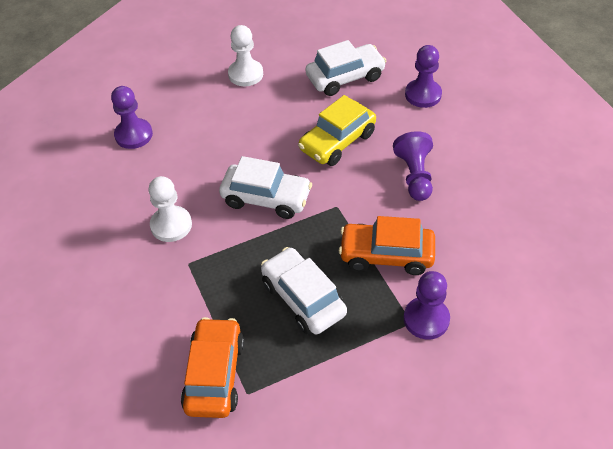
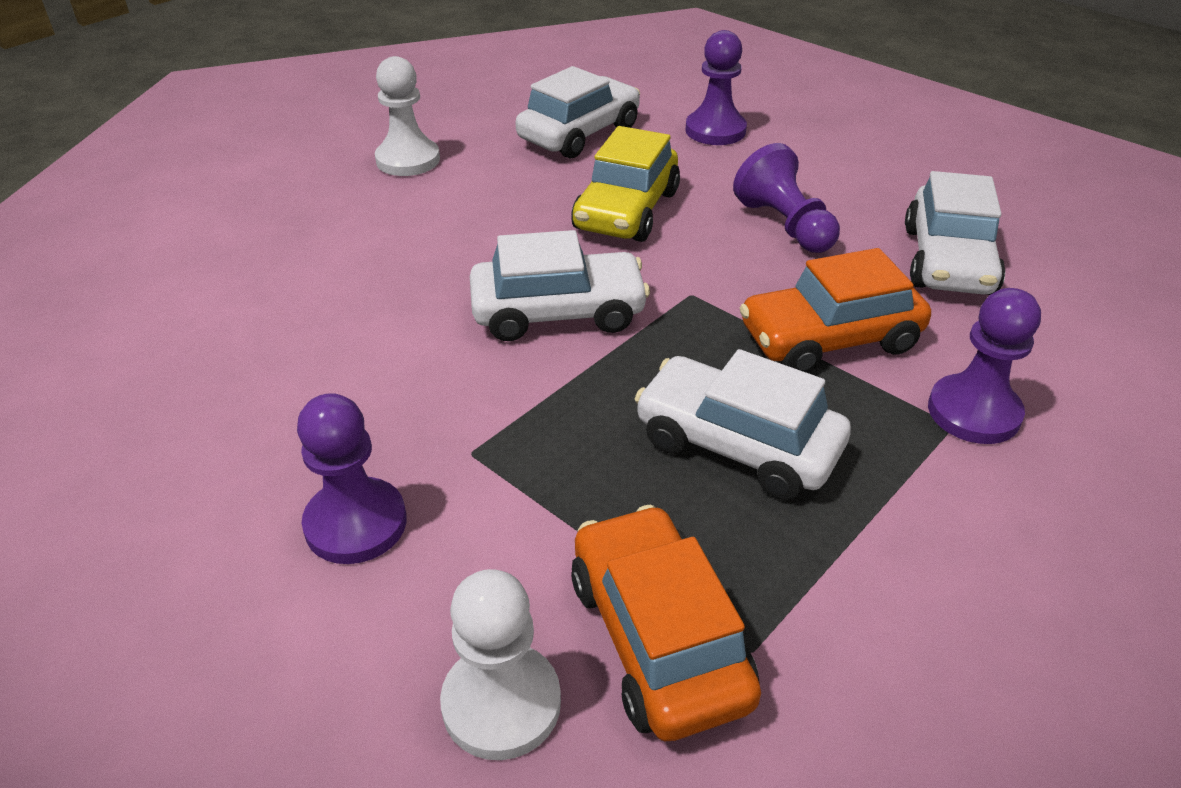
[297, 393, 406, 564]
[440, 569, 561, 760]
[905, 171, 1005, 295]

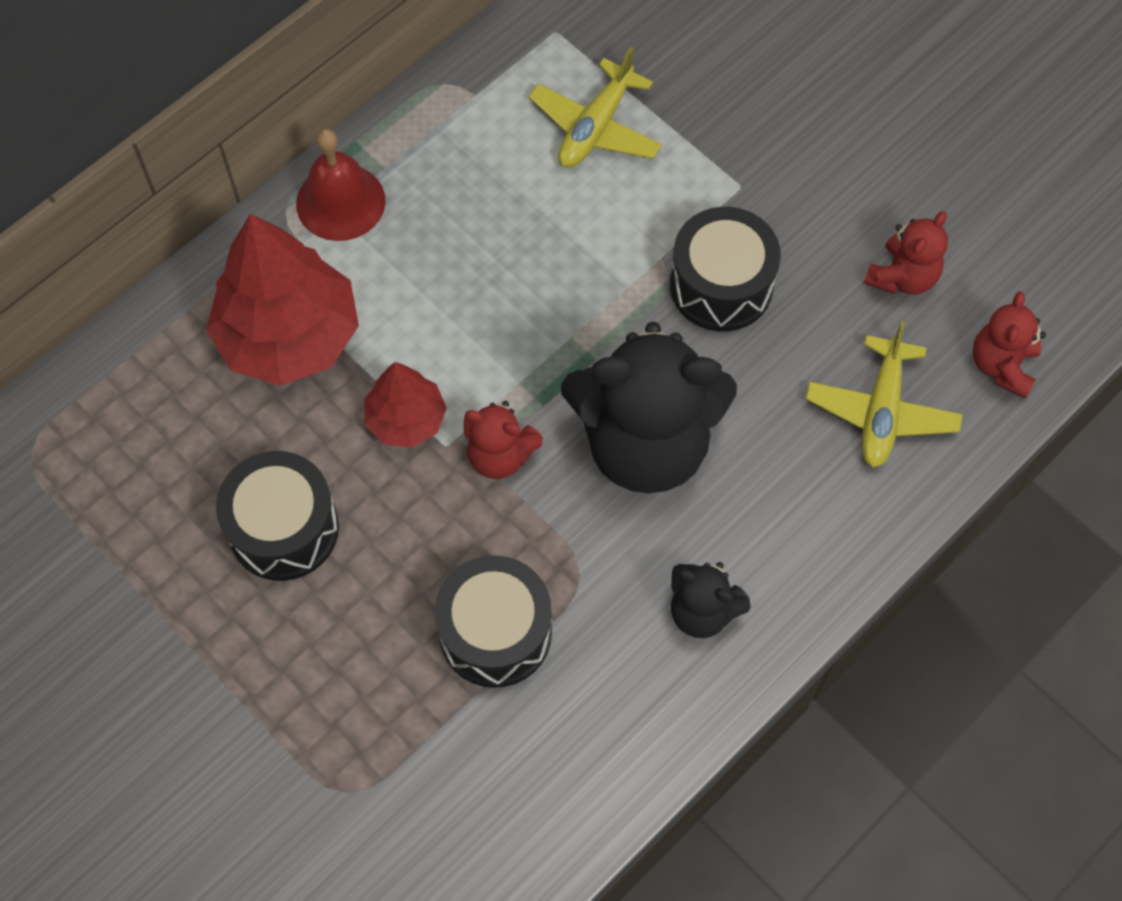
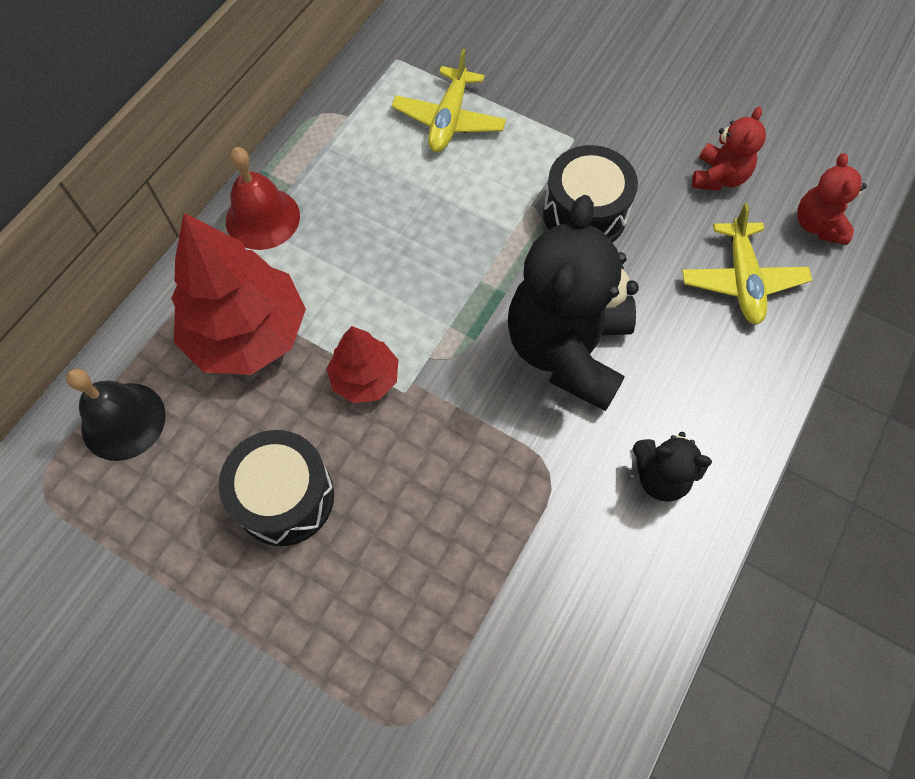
[508, 195, 639, 411]
[464, 401, 543, 479] (first image)
[434, 555, 552, 688] (first image)
[66, 369, 166, 461]

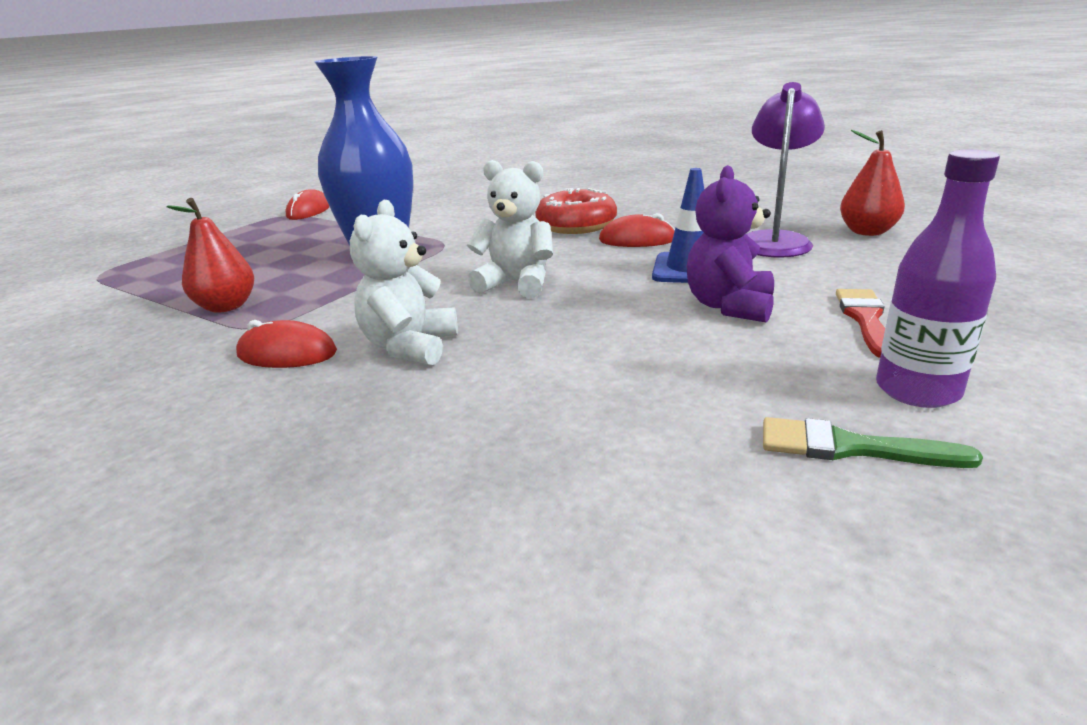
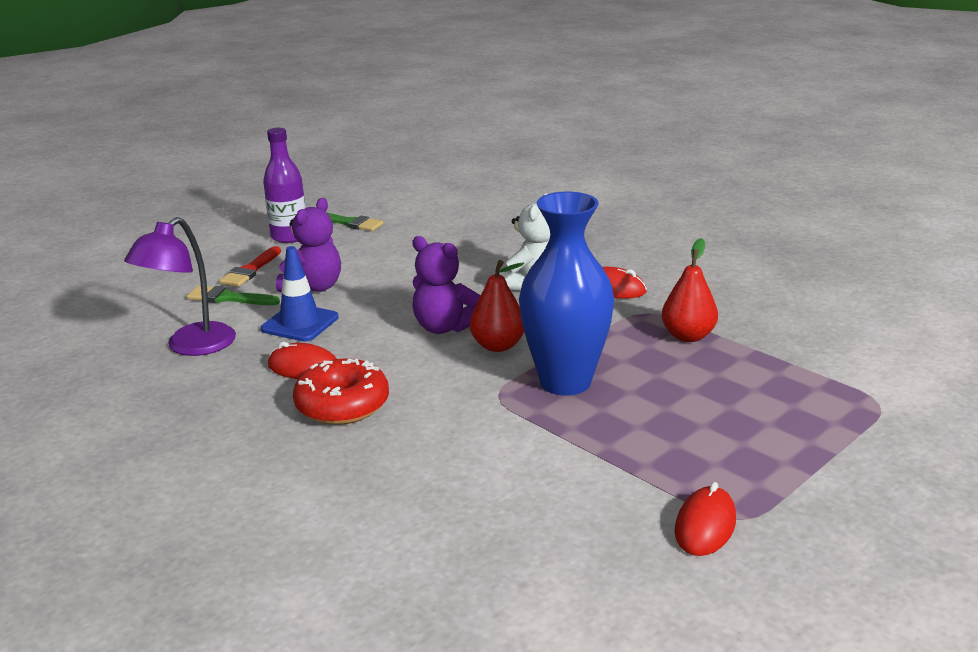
[470, 260, 524, 352]
[412, 236, 480, 334]
[187, 286, 280, 305]

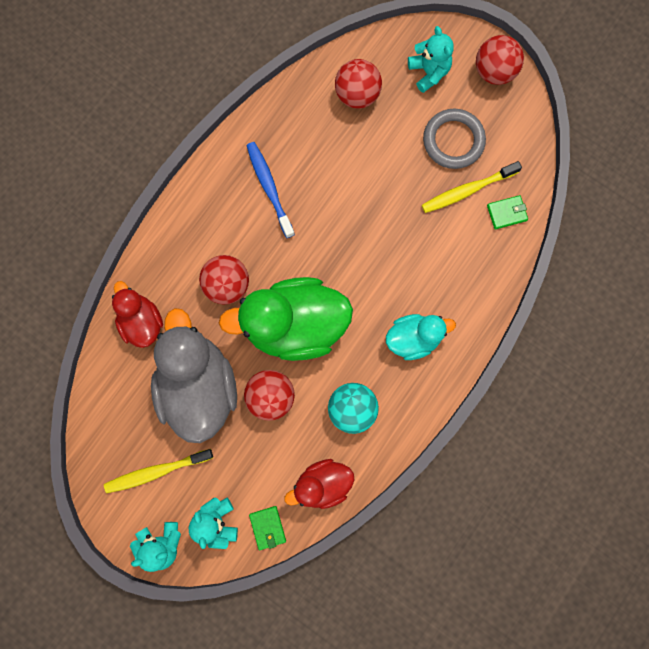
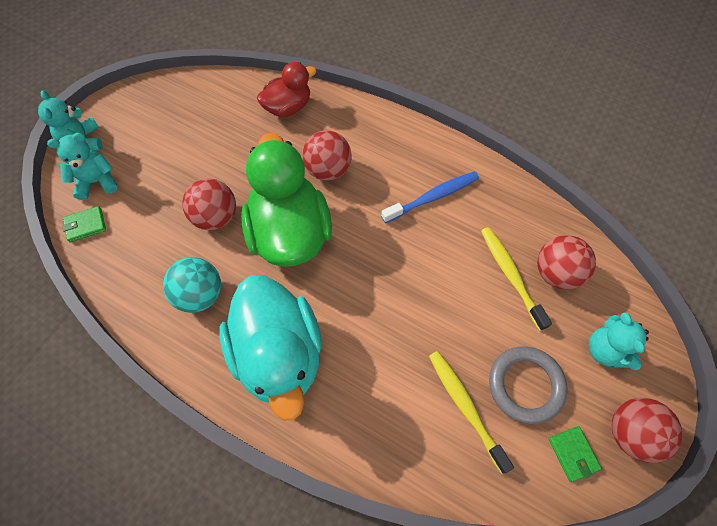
[589, 312, 649, 371]
[549, 426, 602, 482]
[151, 308, 237, 443] (first image)
[219, 275, 322, 421]
[481, 227, 552, 331]
[284, 459, 354, 509] (first image)

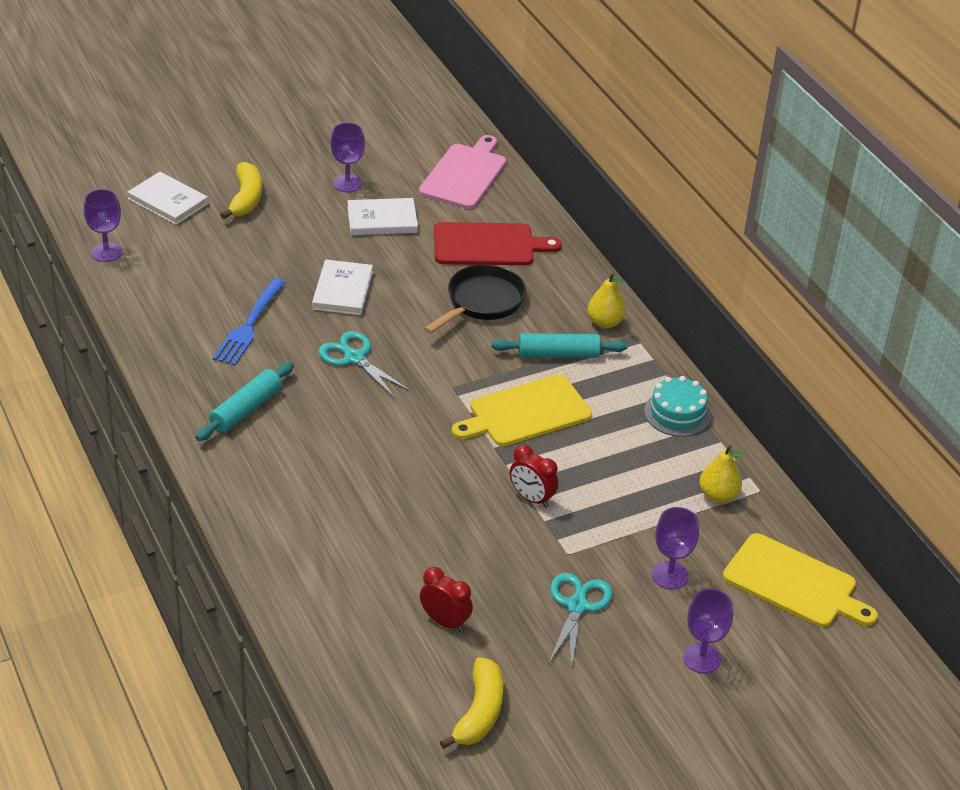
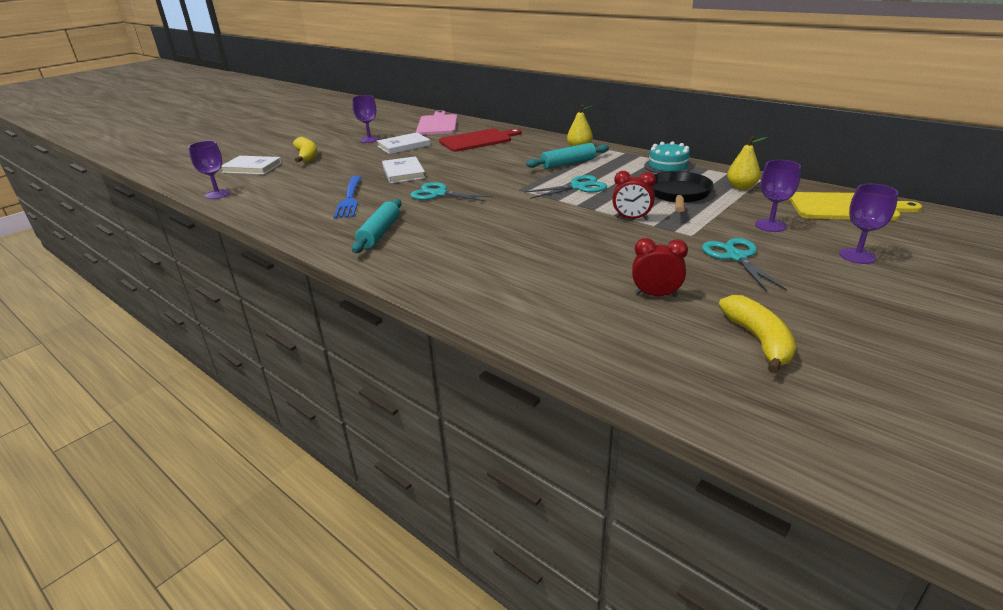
[652, 171, 714, 212]
[524, 175, 607, 199]

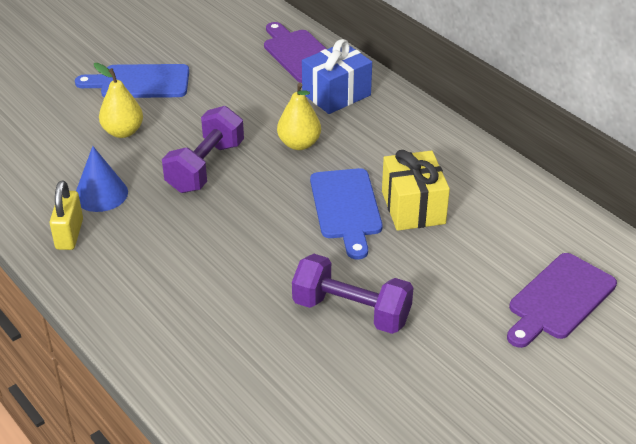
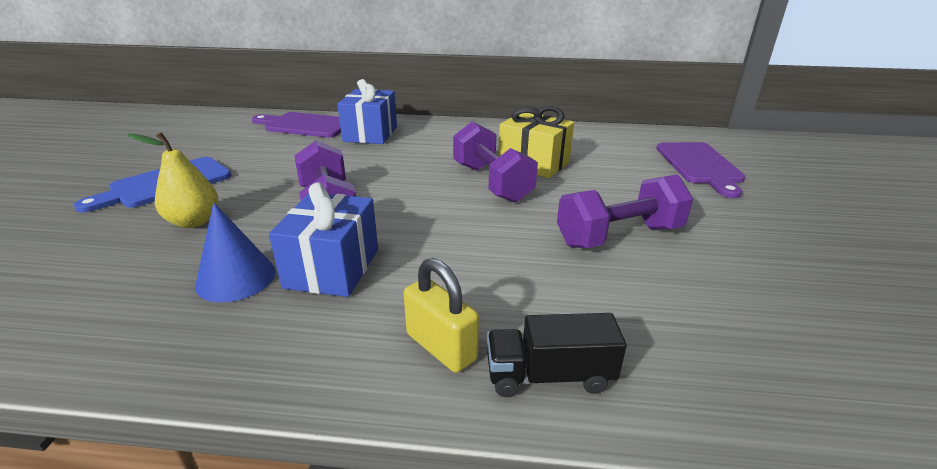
[277, 83, 321, 150] (first image)
[453, 122, 538, 203]
[403, 258, 479, 373]
[269, 182, 378, 297]
[487, 313, 627, 397]

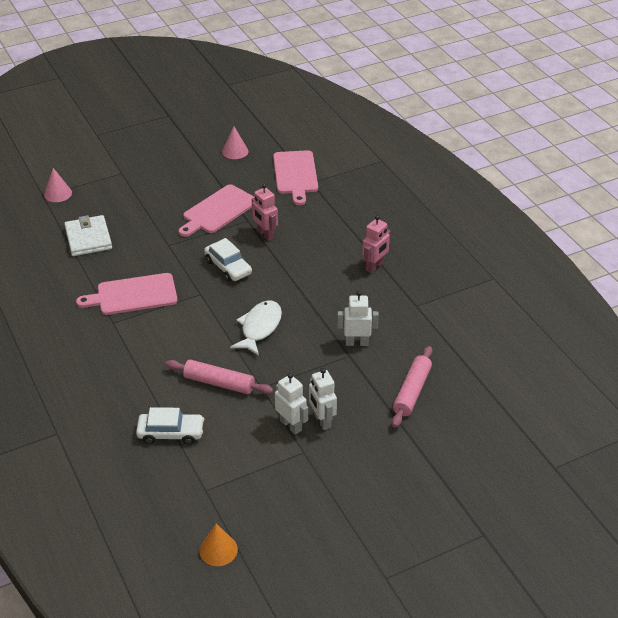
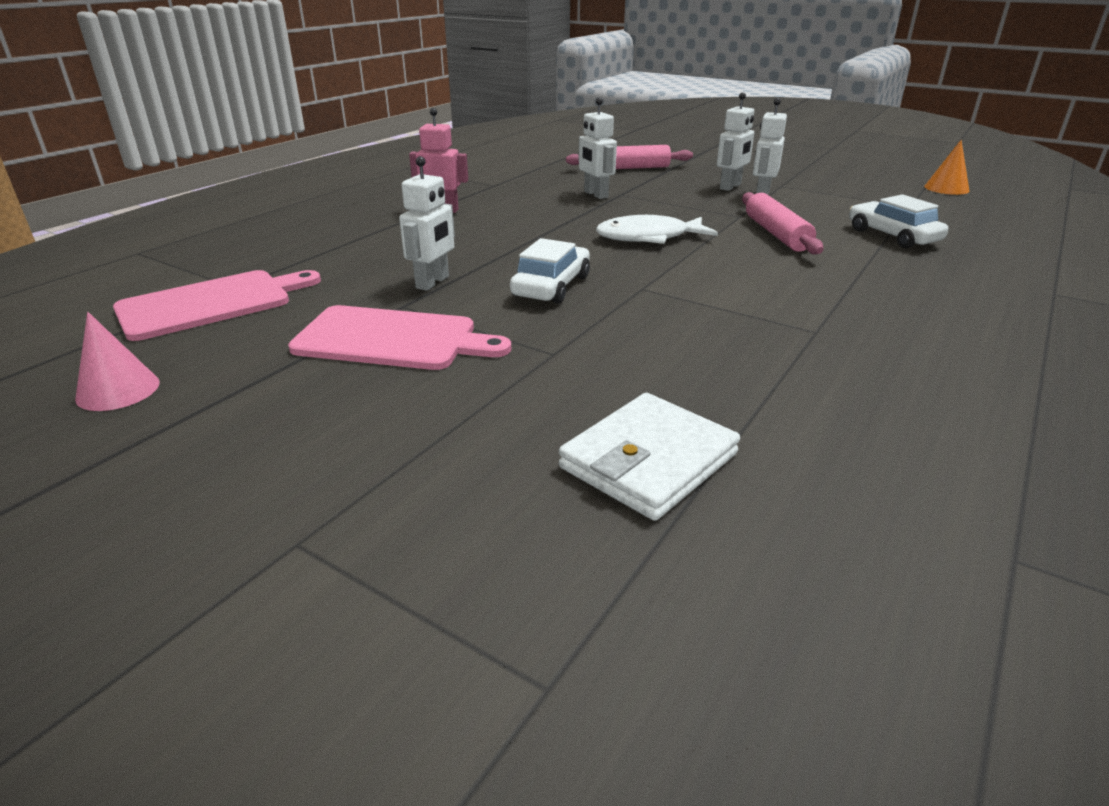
[44, 168, 72, 202] (first image)
[399, 156, 455, 291]
[76, 273, 177, 315] (first image)

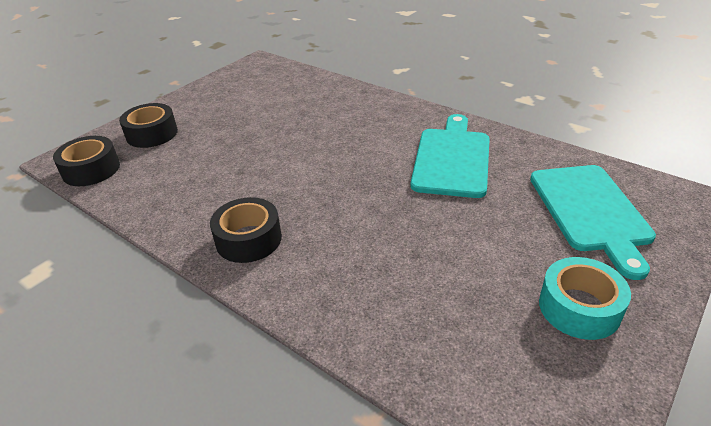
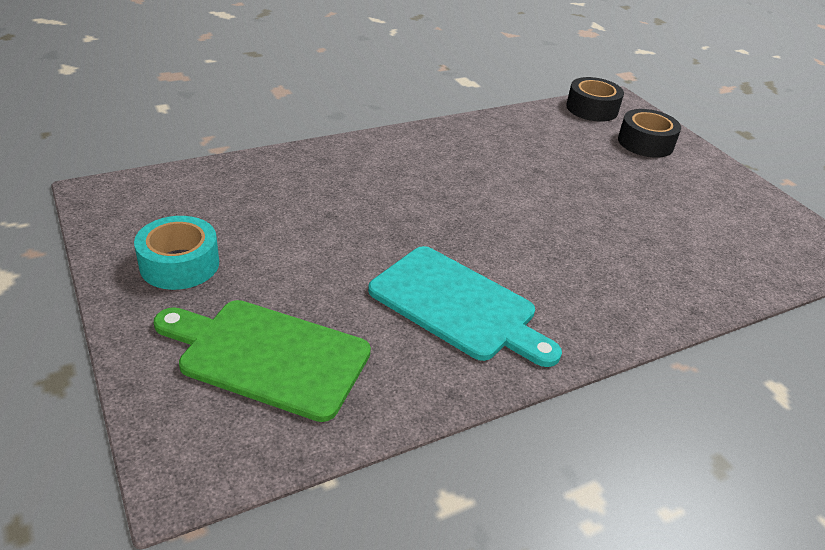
[154, 300, 371, 422]
[210, 197, 282, 263] (first image)

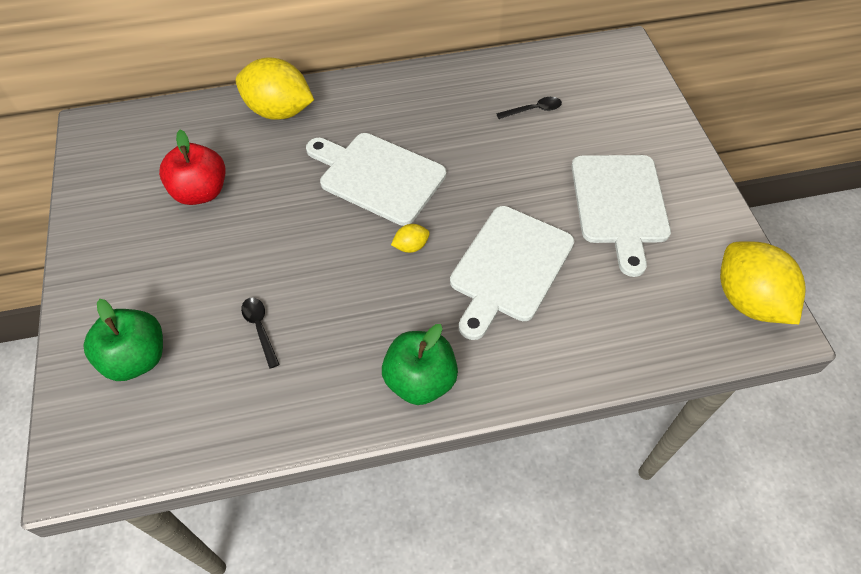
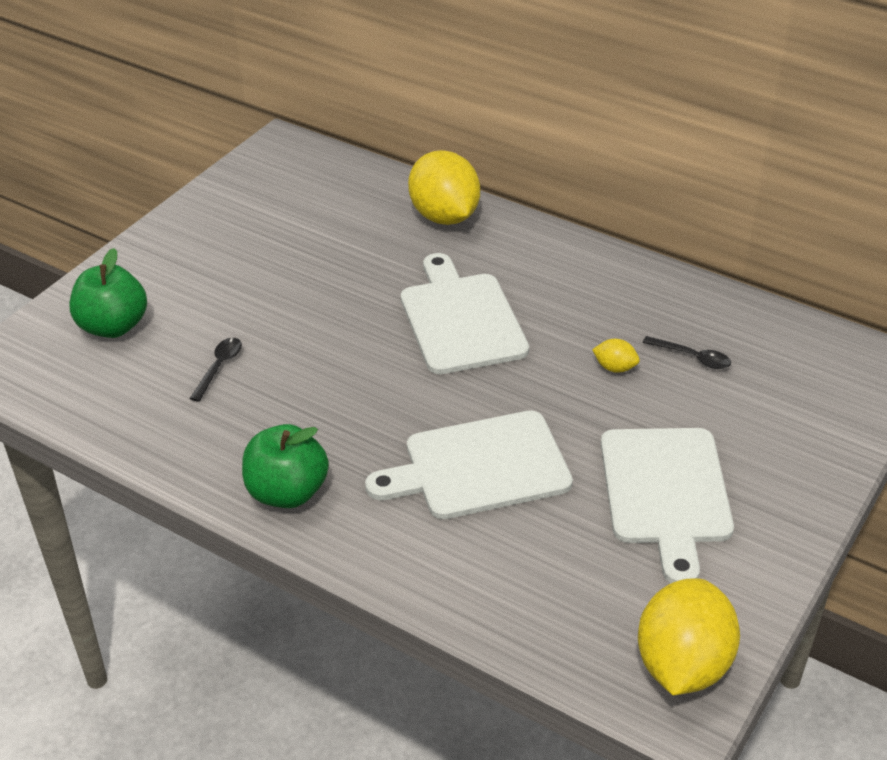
[159, 130, 226, 205] (first image)
[601, 428, 734, 583]
[592, 339, 640, 373]

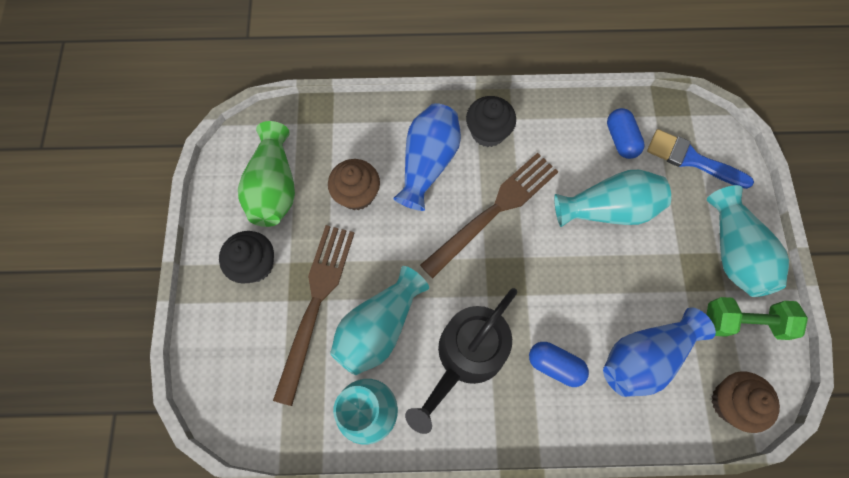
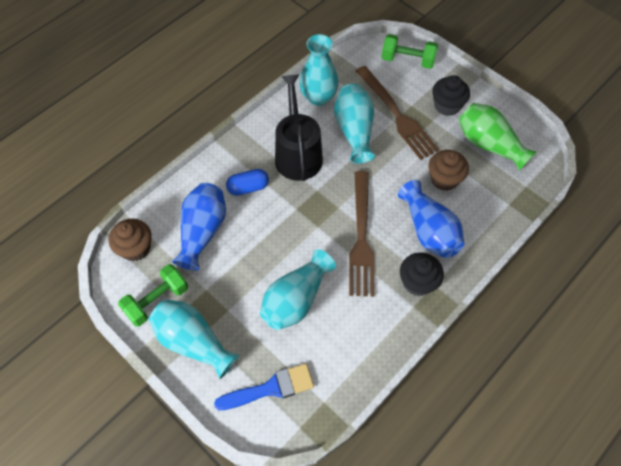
[607, 108, 645, 159] (first image)
[381, 34, 438, 69]

